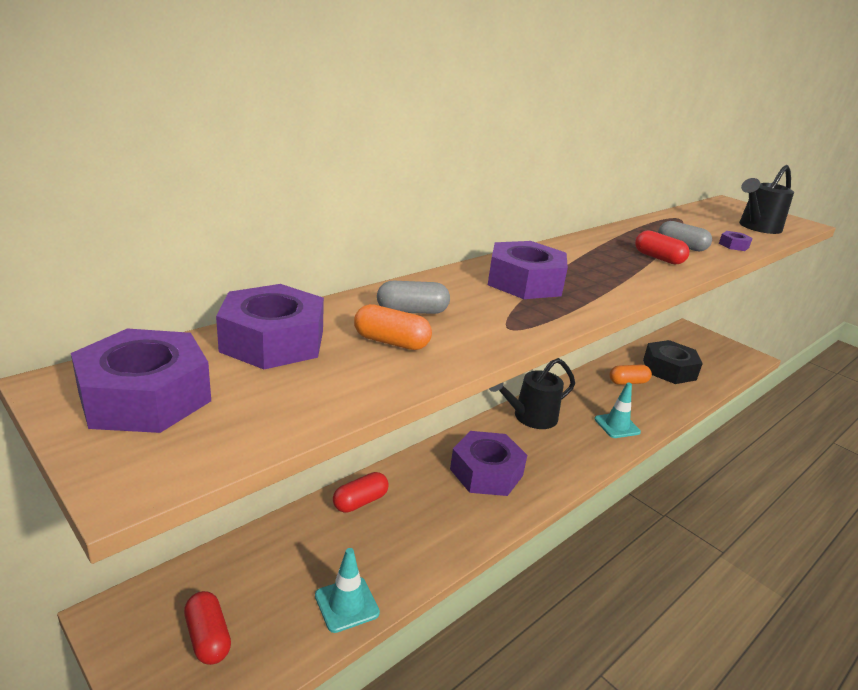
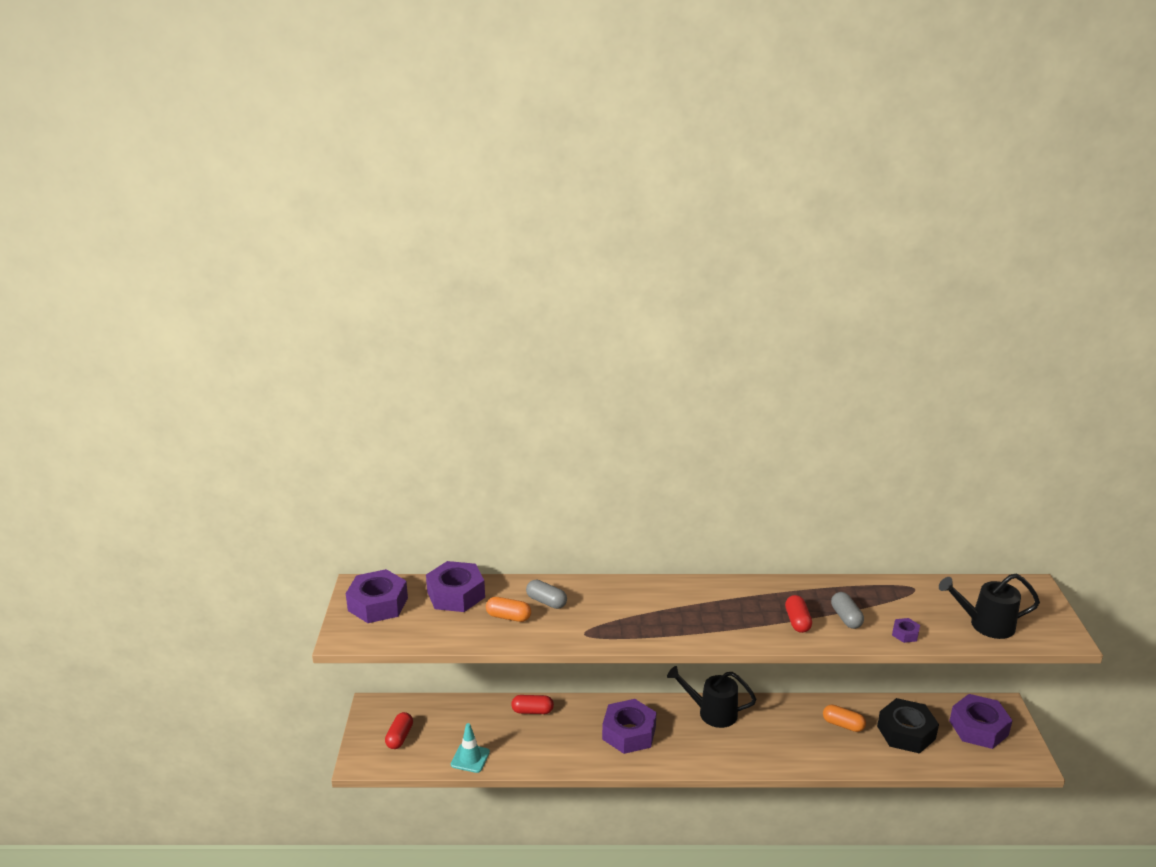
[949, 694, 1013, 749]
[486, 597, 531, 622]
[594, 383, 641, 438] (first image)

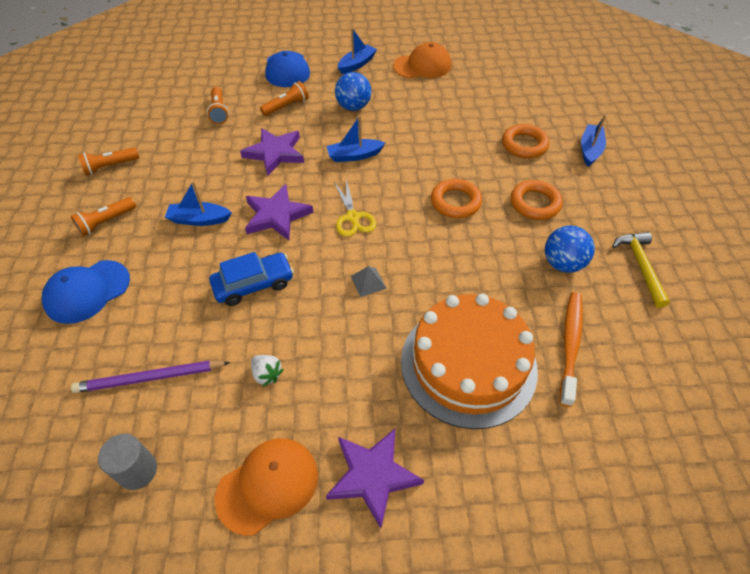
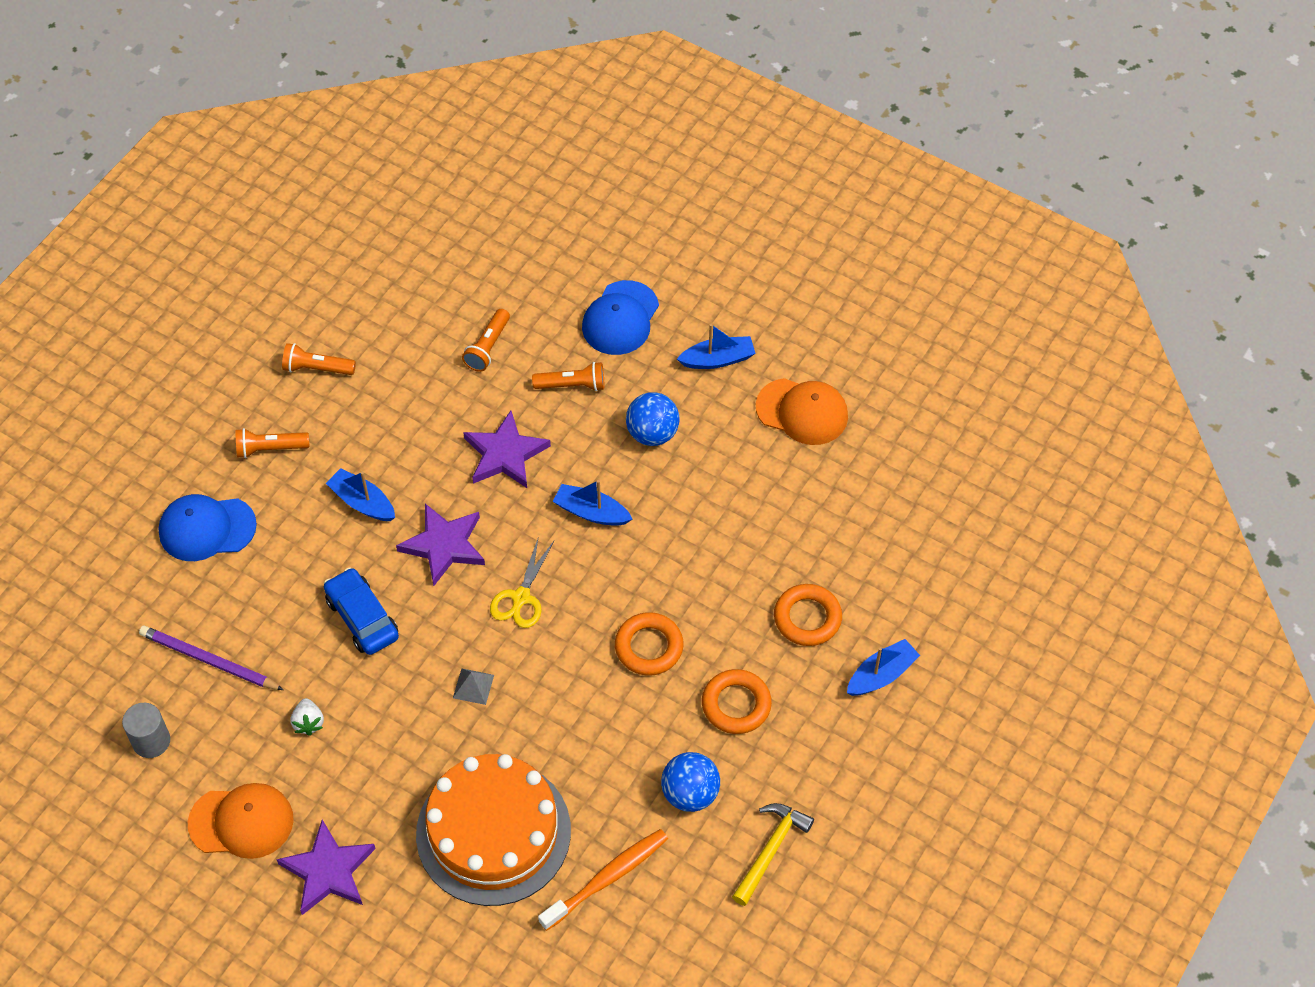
[324, 568, 399, 655]

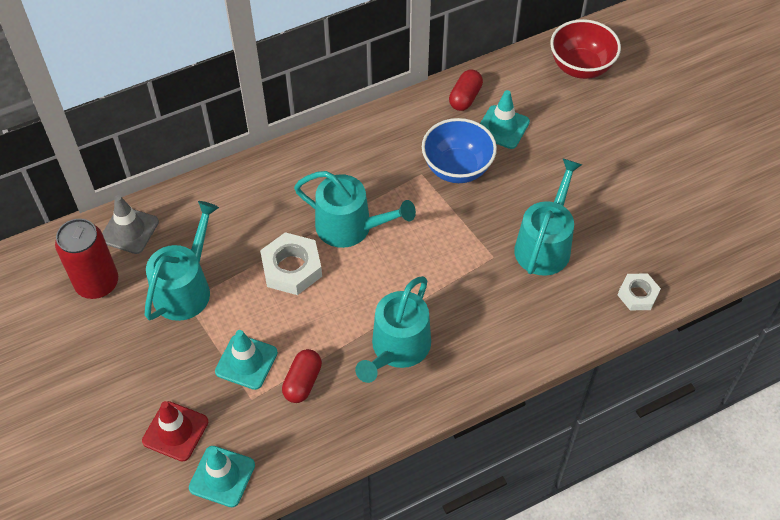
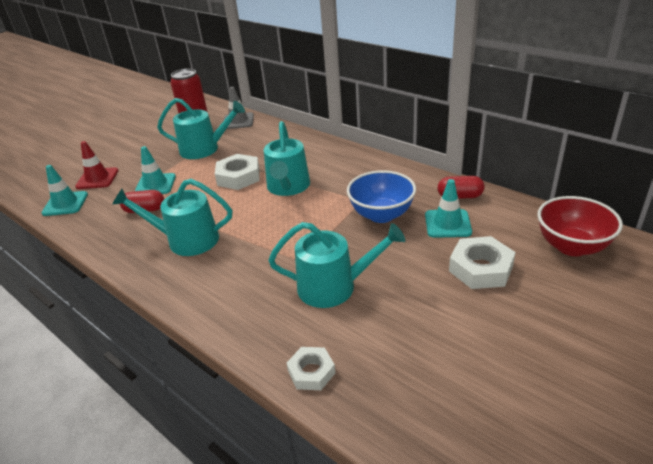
[449, 236, 516, 289]

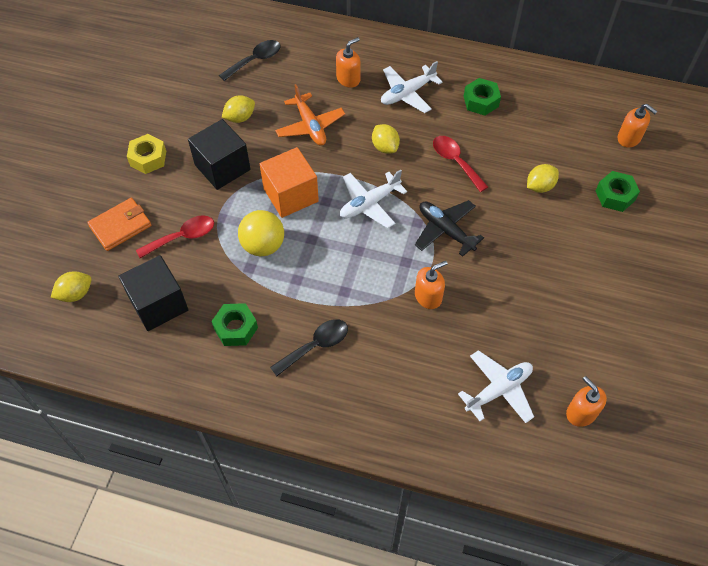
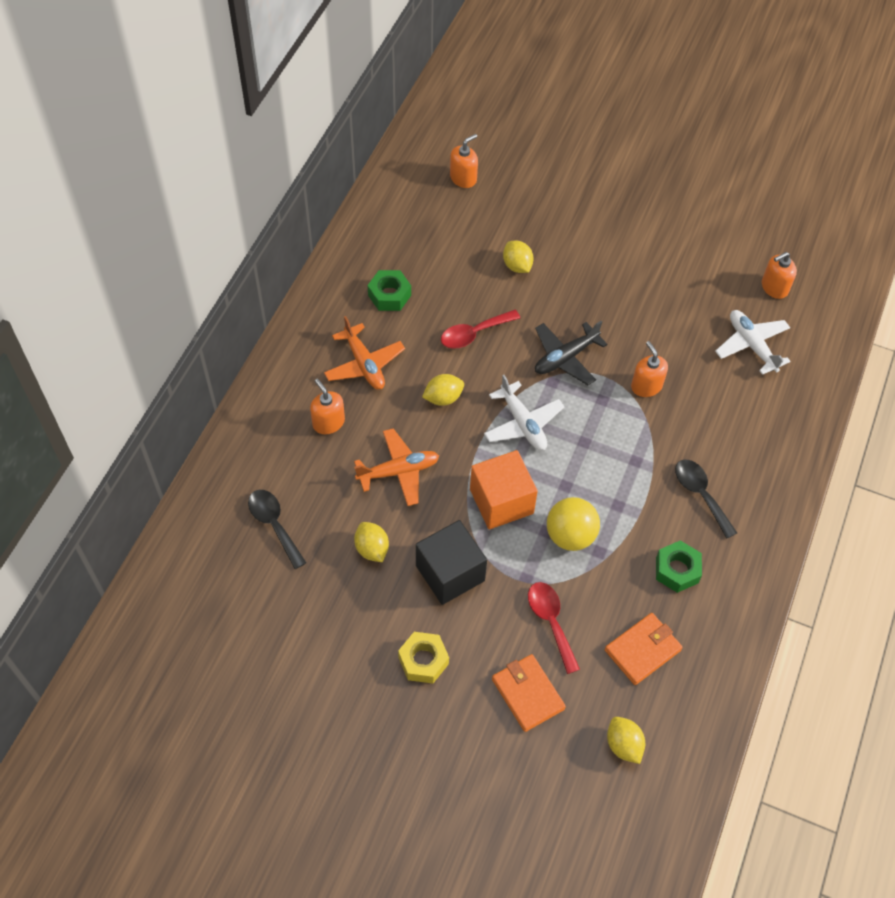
[324, 316, 405, 390]
[596, 171, 640, 212] (first image)
[605, 613, 683, 685]

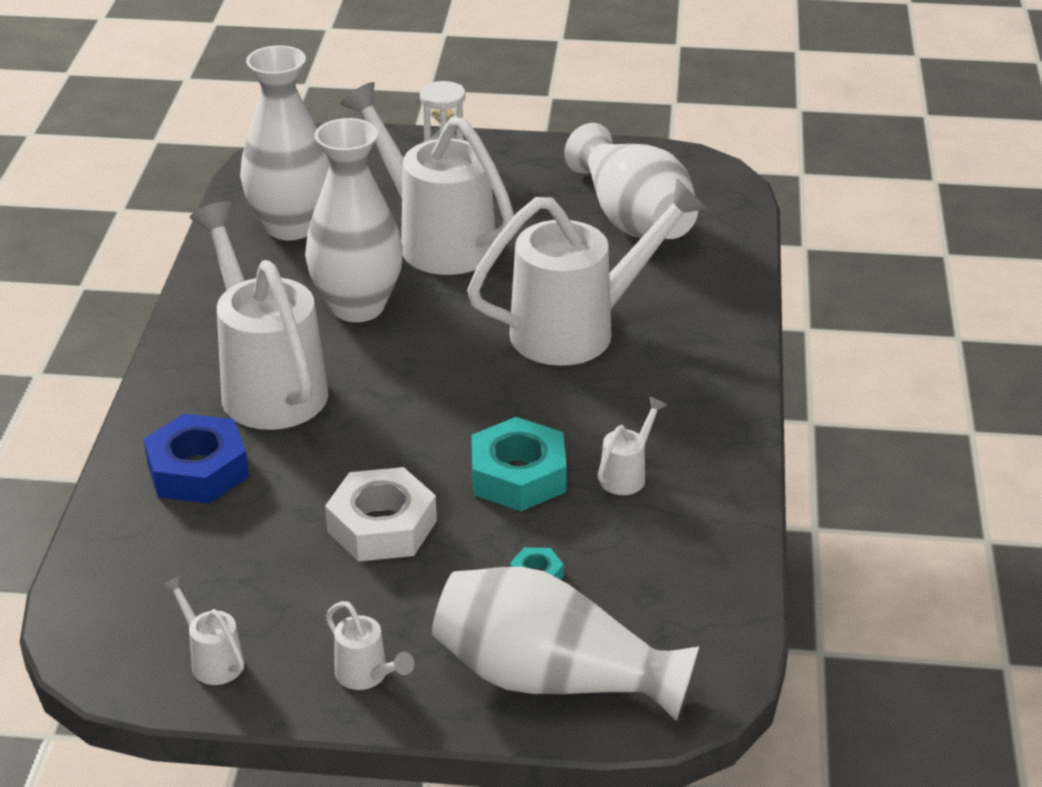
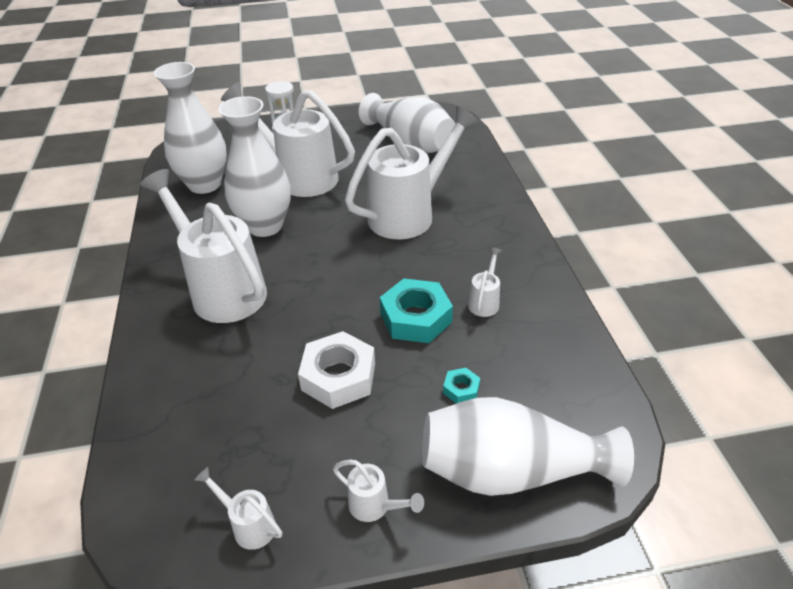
[143, 413, 249, 504] (first image)

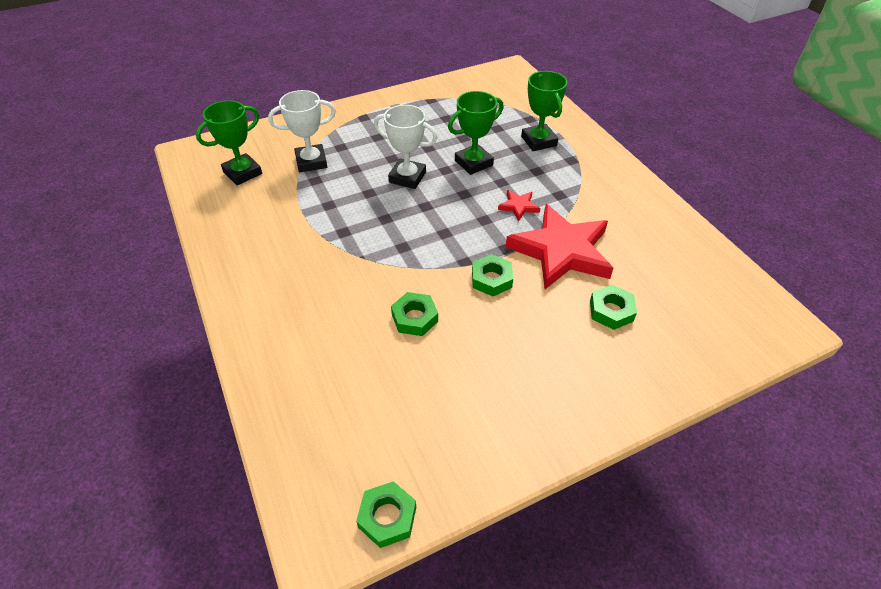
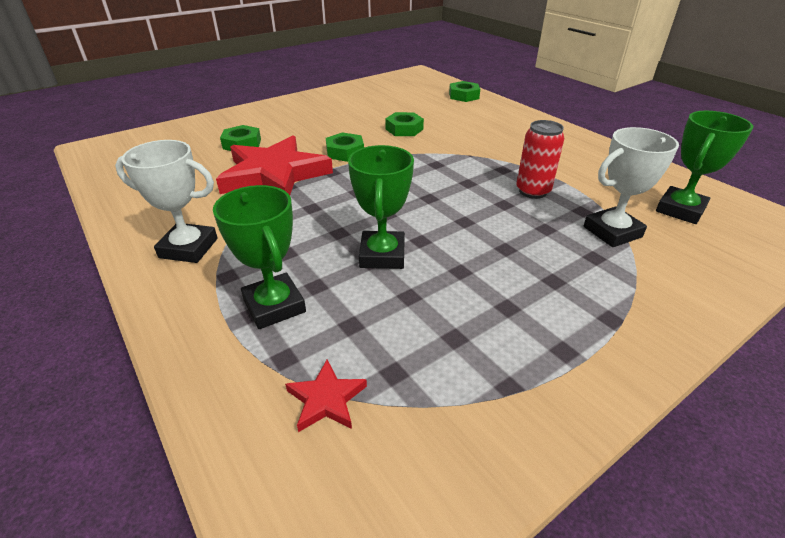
[348, 145, 414, 269]
[115, 140, 218, 263]
[285, 359, 367, 432]
[449, 81, 480, 102]
[516, 120, 564, 199]

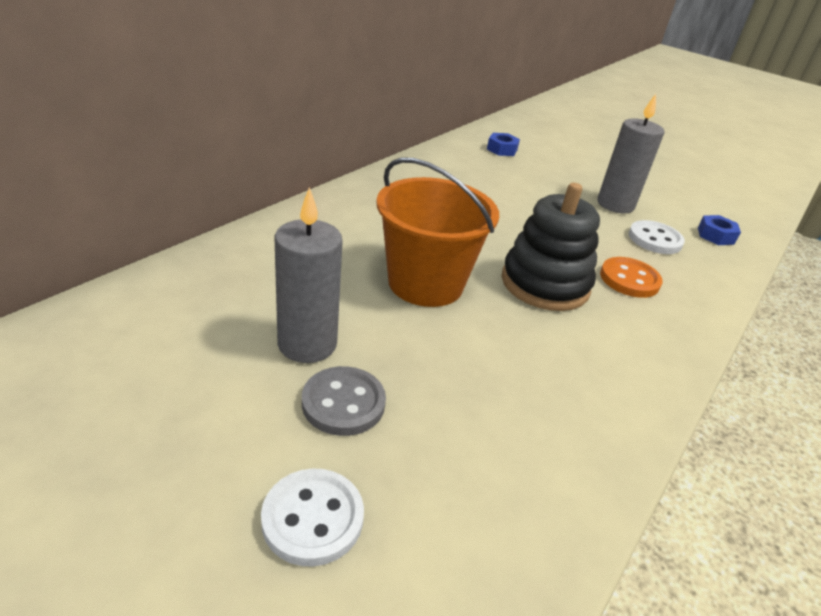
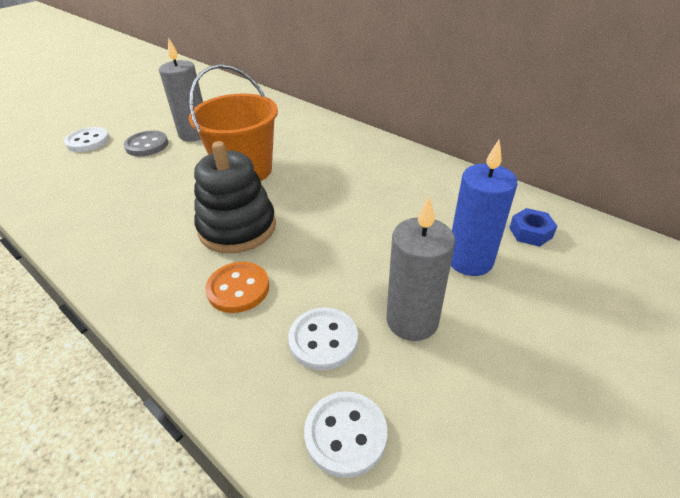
[304, 391, 387, 478]
[451, 140, 517, 276]

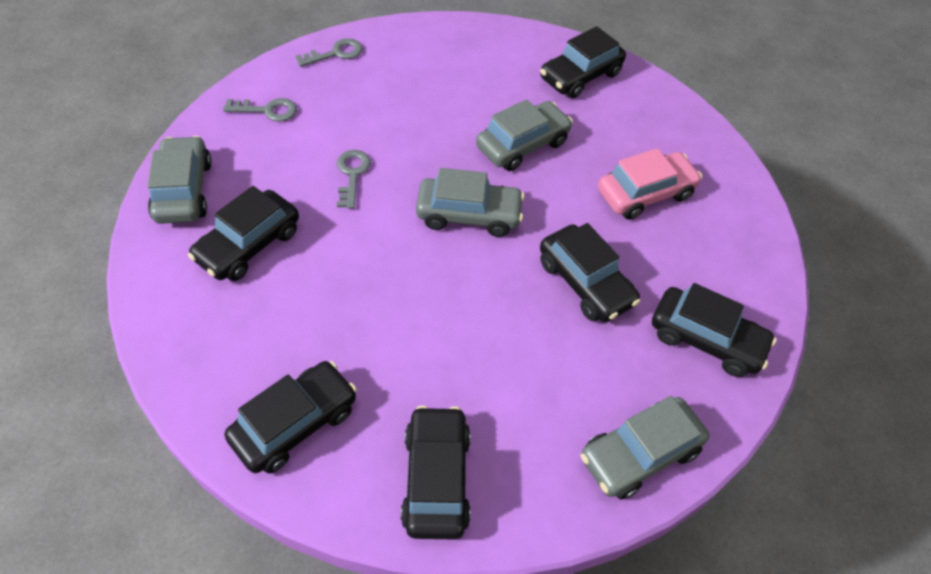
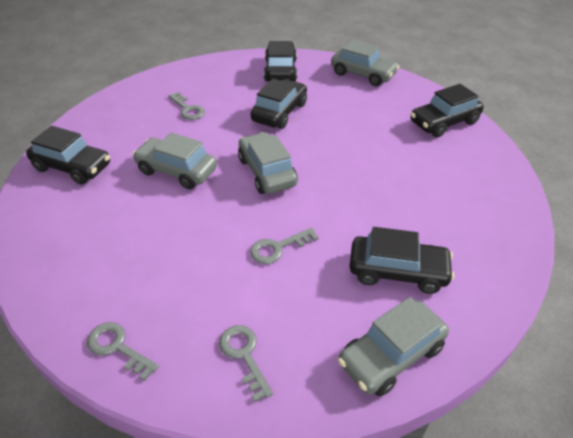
[168, 92, 205, 120]
[224, 361, 357, 474] (first image)

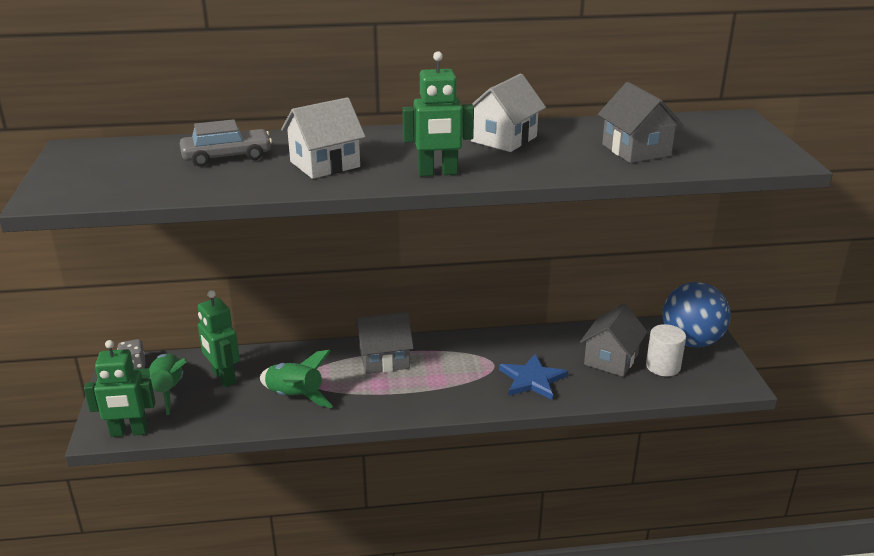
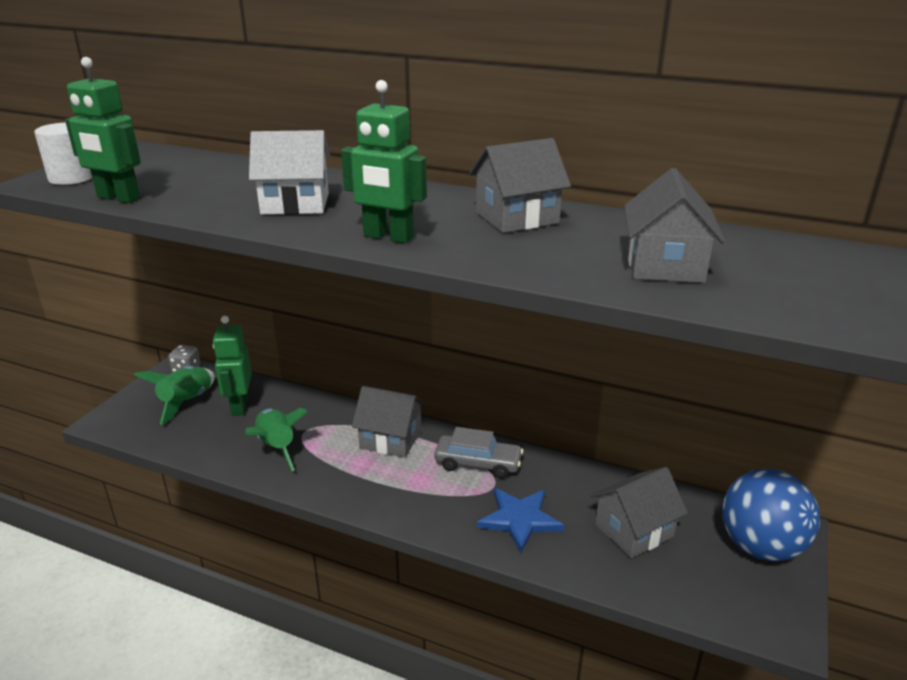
[469, 138, 571, 233]
[434, 427, 523, 478]
[34, 123, 92, 185]
[65, 57, 141, 203]

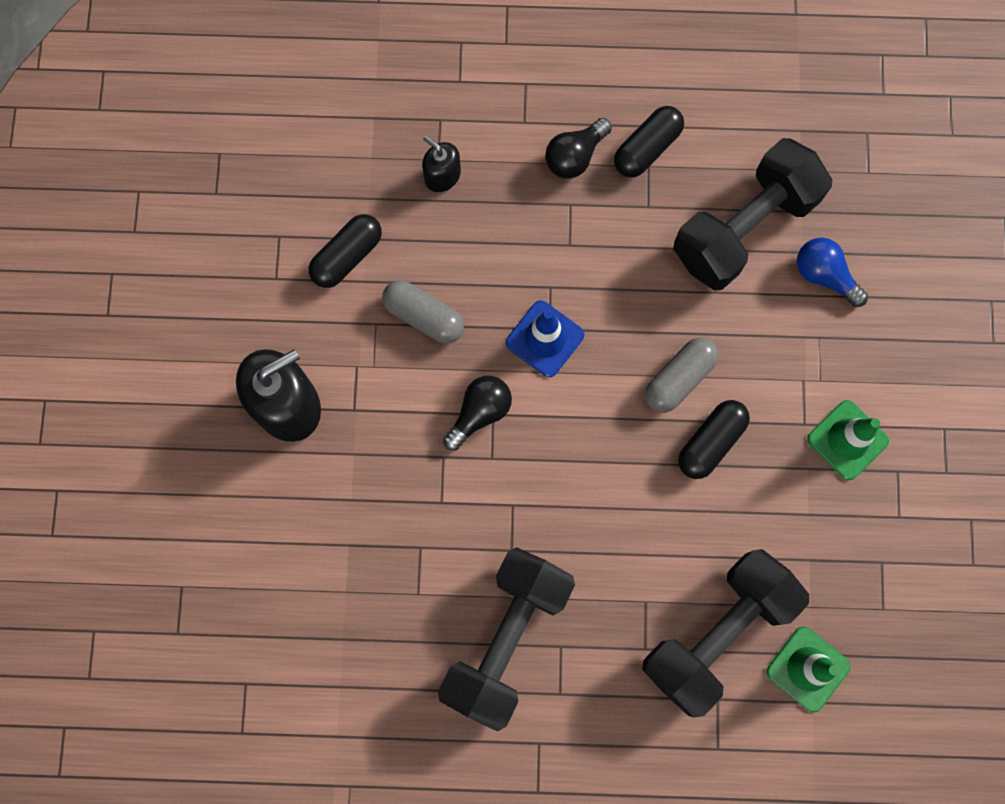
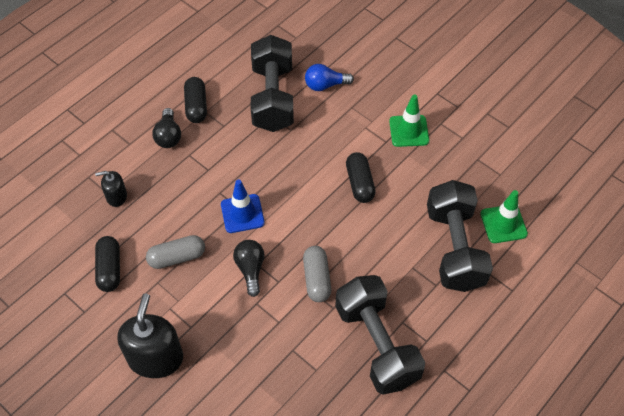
[303, 246, 331, 302]

